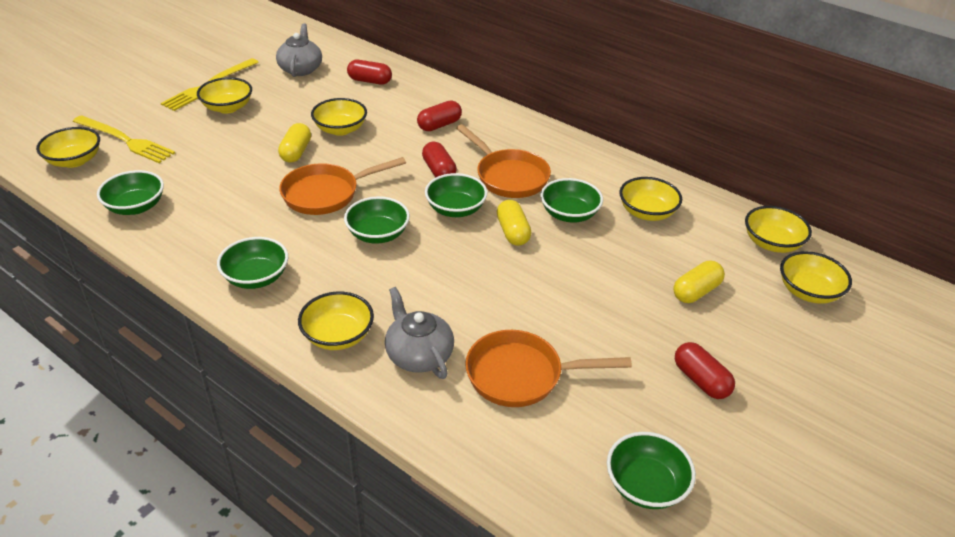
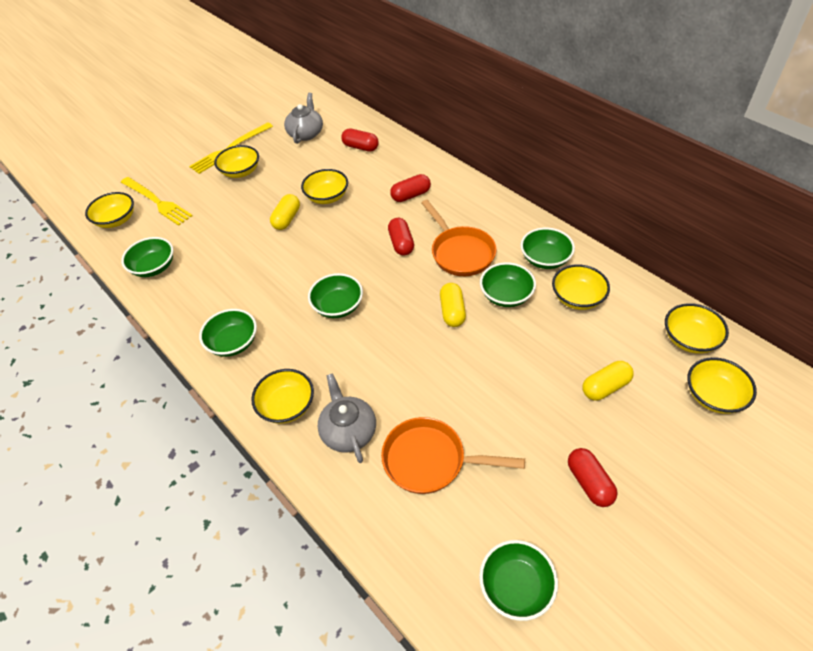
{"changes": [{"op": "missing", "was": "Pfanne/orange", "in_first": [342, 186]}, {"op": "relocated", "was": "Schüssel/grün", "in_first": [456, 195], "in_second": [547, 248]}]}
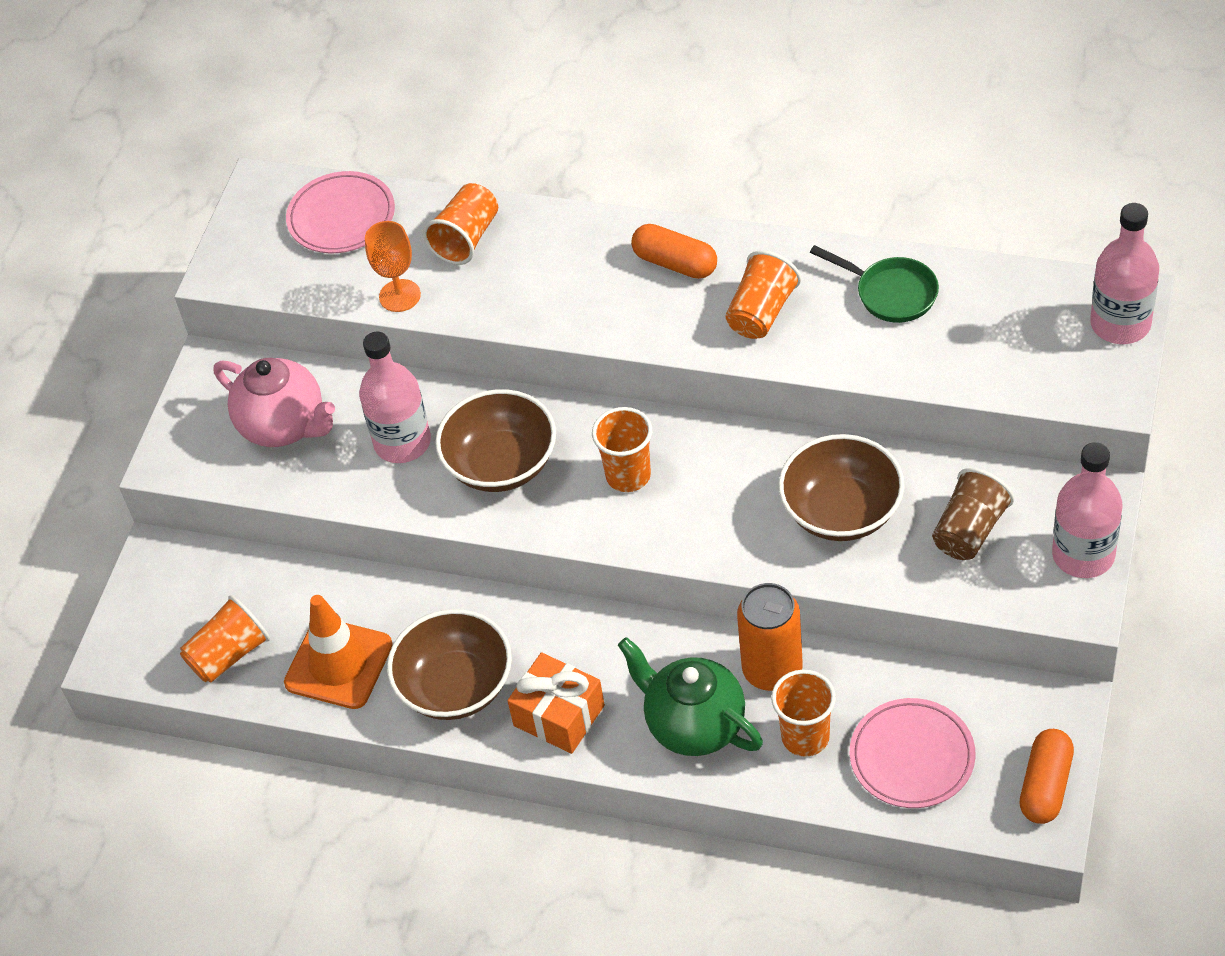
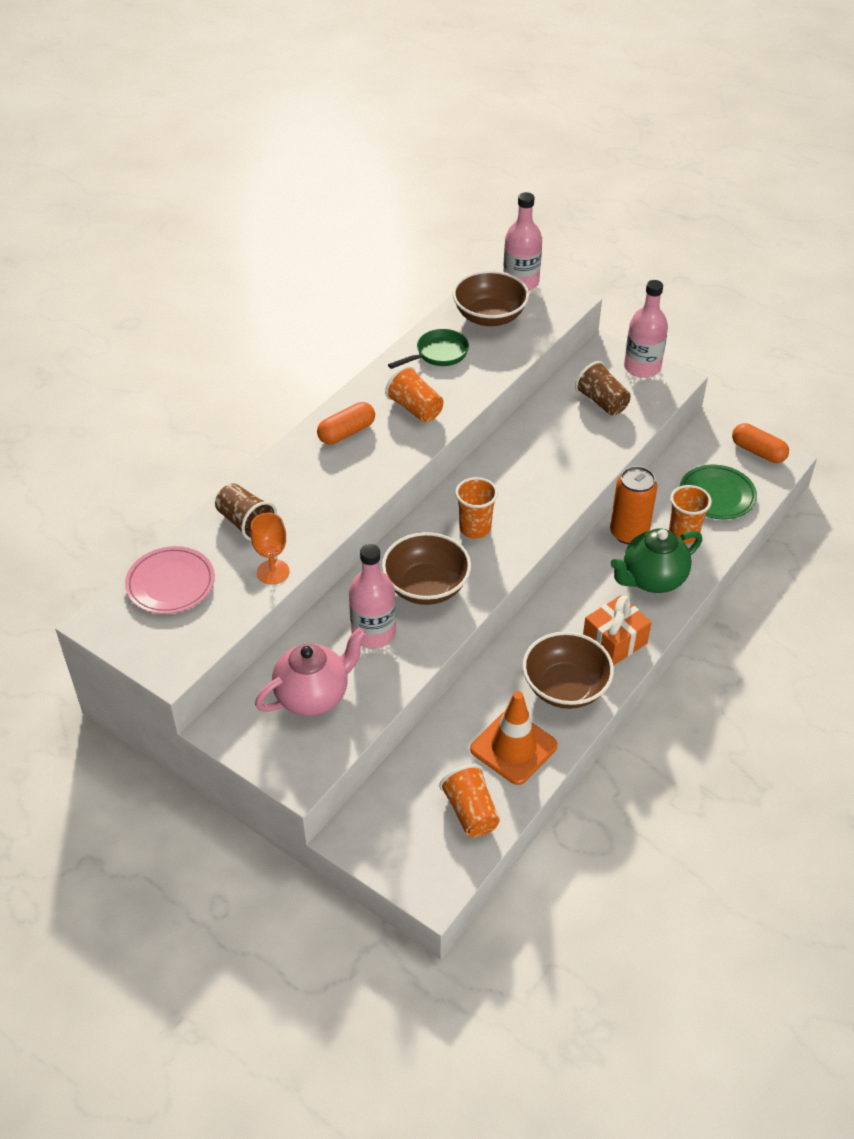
{"changes": [{"op": "colour", "was": "Becher/orange", "now": "Becher/braun", "in_first": [460, 224], "in_second": [246, 512]}, {"op": "relocated", "was": "Schüssel/braun", "in_first": [841, 487], "in_second": [491, 298]}, {"op": "colour", "was": "Teller/rosa", "now": "Teller/grün", "in_first": [912, 753], "in_second": [718, 492]}]}
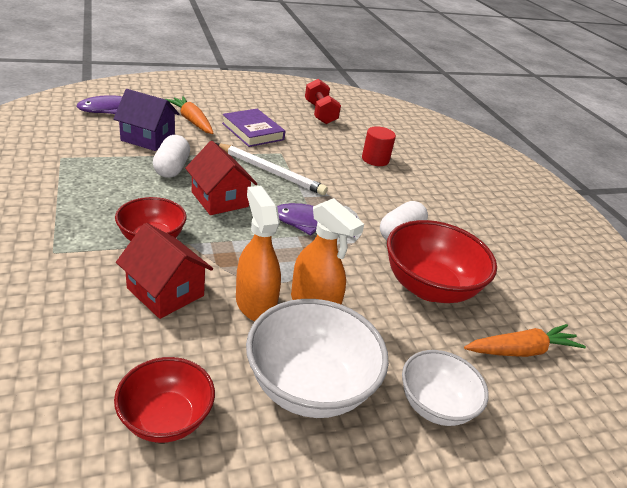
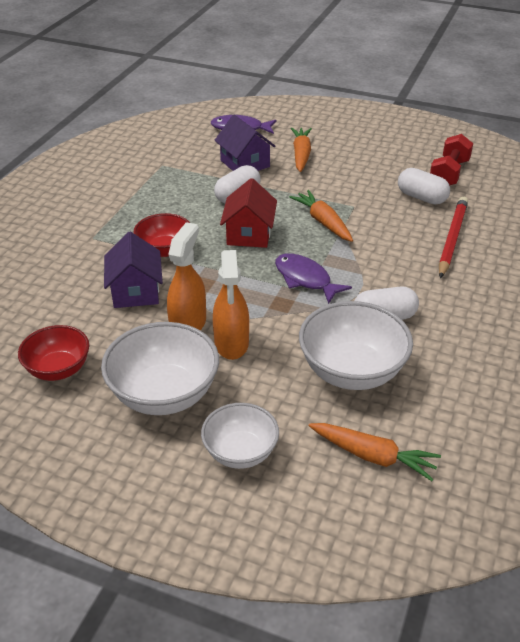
{"changes": [{"op": "colour", "was": "Haus/rot", "now": "Haus/lila", "in_first": [164, 271], "in_second": [133, 270]}, {"op": "exchanged", "was": "Bleistift/weiß", "now": "Karotte/orange", "in_first": [272, 169], "in_second": [321, 216]}, {"op": "missing", "was": "Buch/lila", "in_first": [253, 128]}, {"op": "exchanged", "was": "Vollzylinder/rot", "now": "Bleistift/rot", "in_first": [379, 146], "in_second": [453, 237]}, {"op": "colour", "was": "Schüssel/rot", "now": "Schüssel/weiß", "in_first": [442, 261], "in_second": [356, 345]}, {"op": "appeared", "now": "Kapsel/weiß", "in_second": [424, 186]}]}
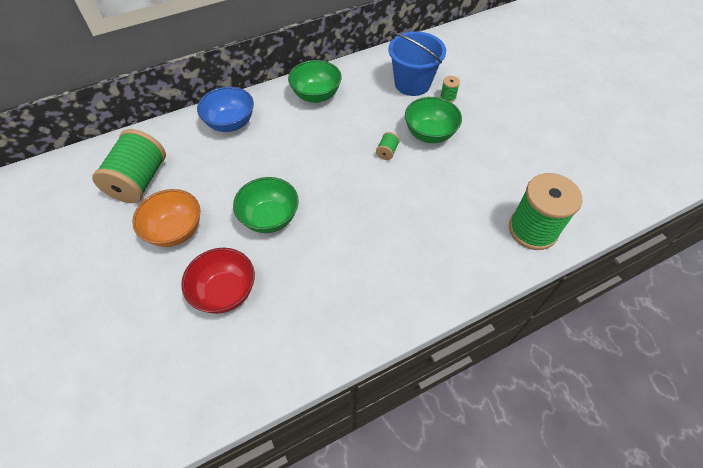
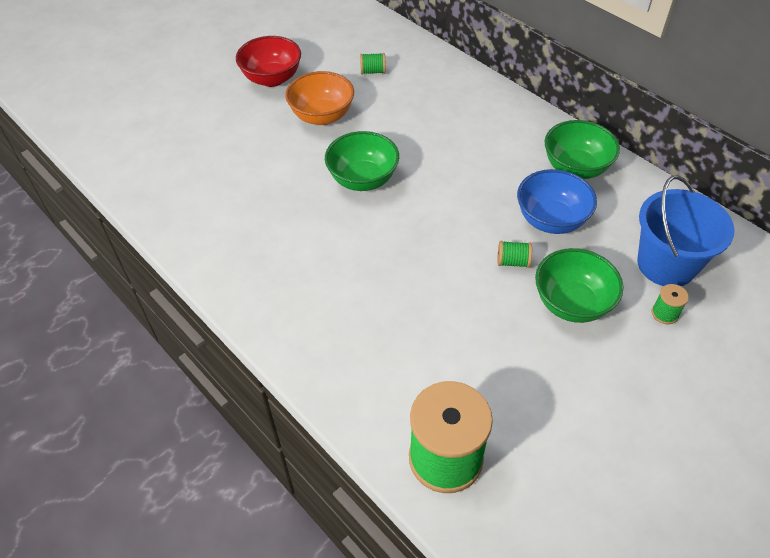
{"changes": [{"op": "size", "was": "Garnrolle/grün", "in_first": [129, 166], "in_second": [373, 64], "ratio": 0.41}, {"op": "relocated", "was": "Schüssel/rot", "in_first": [218, 281], "in_second": [268, 61]}, {"op": "relocated", "was": "Schüssel/blau", "in_first": [225, 109], "in_second": [557, 201]}]}
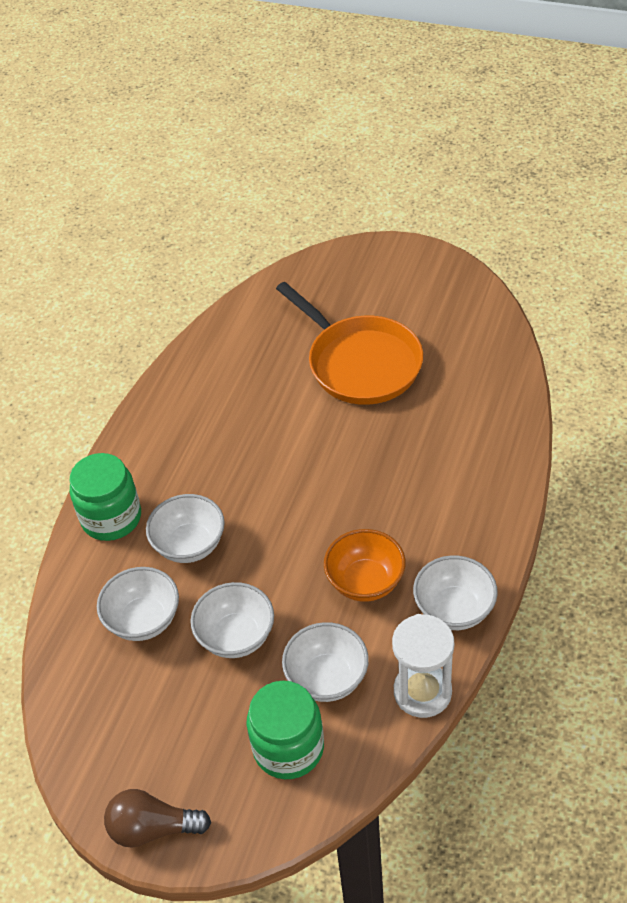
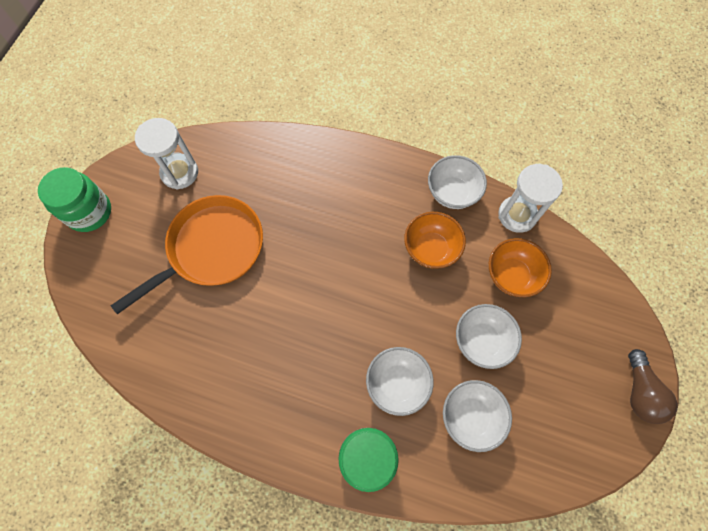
{"changes": [{"op": "relocated", "was": "Einmachglas/grün", "in_first": [285, 730], "in_second": [74, 199]}, {"op": "colour", "was": "Schüssel/weiß", "now": "Schüssel/orange", "in_first": [325, 662], "in_second": [520, 267]}, {"op": "appeared", "now": "Sanduhr/weiß", "in_second": [166, 154]}]}
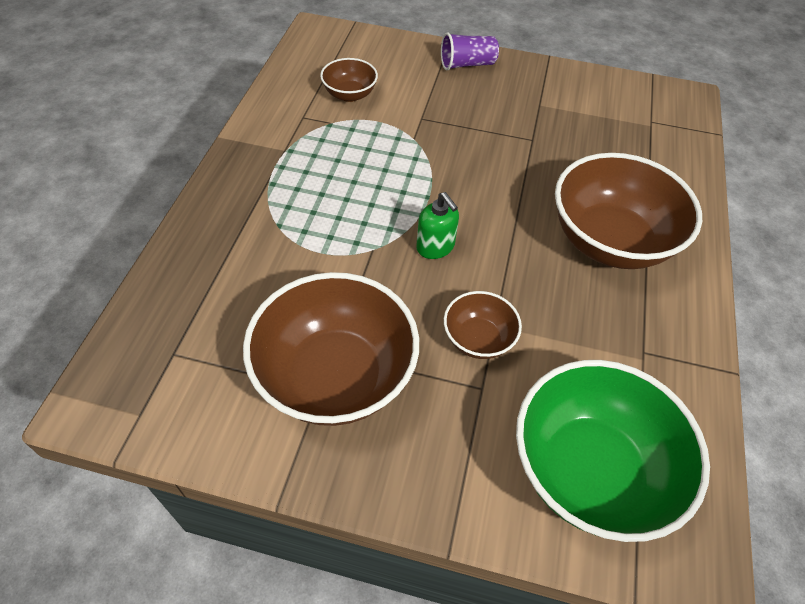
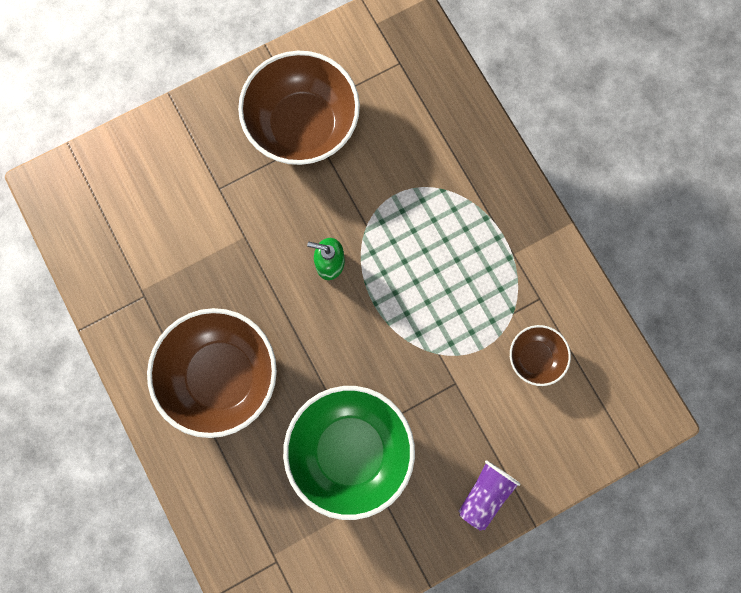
{"changes": [{"op": "missing", "was": "Schüssel/braun", "in_first": [483, 325]}, {"op": "relocated", "was": "Schüssel/grün", "in_first": [613, 451], "in_second": [349, 453]}]}
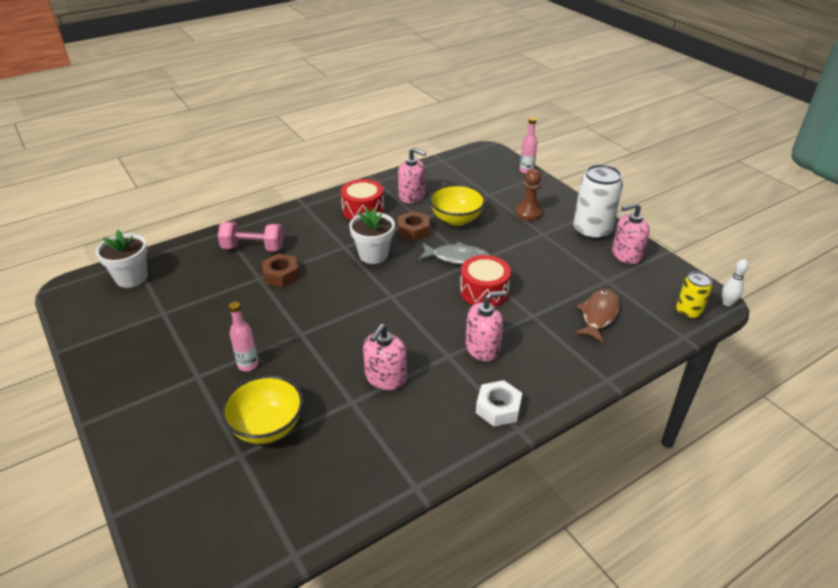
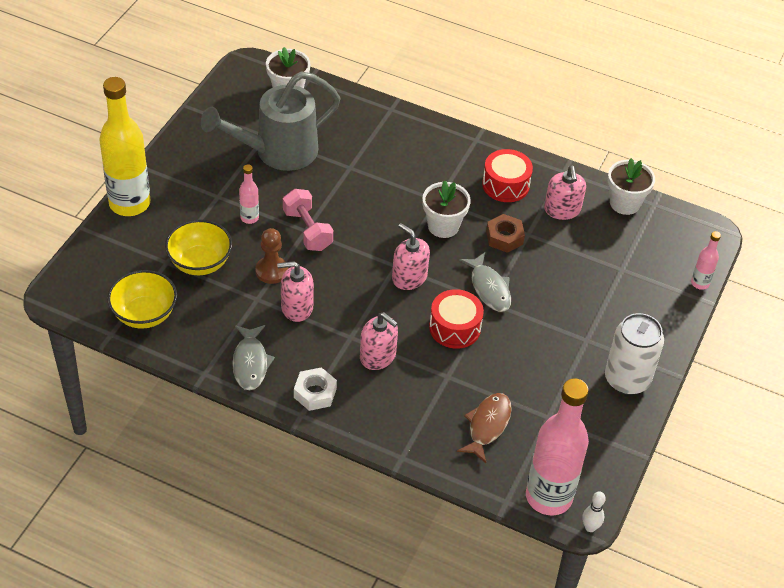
{"changes": [{"op": "relocated", "was": "Hantel/rosa", "in_first": [251, 236], "in_second": [308, 220]}, {"op": "missing", "was": "Sechskantmutter/braun", "in_first": [280, 270]}, {"op": "relocated", "was": "Schüssel/gelb", "in_first": [457, 205], "in_second": [142, 299]}, {"op": "relocated", "was": "Bauer/braun", "in_first": [529, 195], "in_second": [271, 256]}, {"op": "spun", "was": "Fisch/braun", "in_first": [596, 316], "in_second": [484, 428], "clockwise": -60}, {"op": "relocated", "was": "Seifenspender/rosa", "in_first": [630, 233], "in_second": [411, 256]}, {"op": "exchanged", "was": "Dose/gelb", "now": "Flasche/rosa", "in_first": [694, 295], "in_second": [557, 446]}, {"op": "appeared", "now": "Flasche/gelb", "in_second": [124, 146]}, {"op": "appeared", "now": "Gießkanne/grau", "in_second": [270, 121]}, {"op": "appeared", "now": "Fisch/grau", "in_second": [253, 357]}, {"op": "appeared", "now": "Blumentopf/weiß", "in_second": [631, 186]}]}
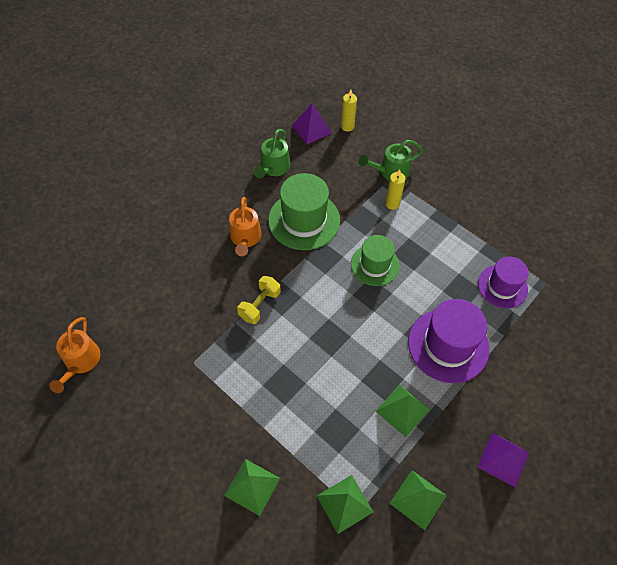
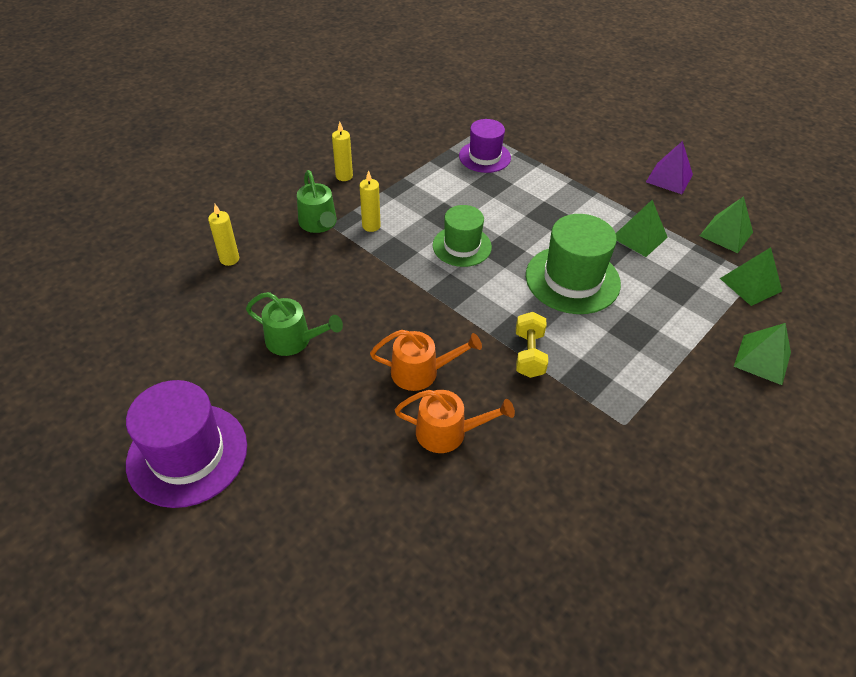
{"changes": [{"op": "relocated", "was": "Gießkanne/orange", "in_first": [75, 355], "in_second": [455, 421]}, {"op": "spun", "was": "Hantel/gelb", "in_first": [259, 300], "in_second": [532, 345], "clockwise": 60}, {"op": "relocated", "was": "Hut/grün", "in_first": [304, 211], "in_second": [573, 264]}, {"op": "missing", "was": "Pyramide/lila", "in_first": [312, 123]}, {"op": "relocated", "was": "Hut/lila", "in_first": [448, 341], "in_second": [186, 444]}, {"op": "appeared", "now": "Kerze/gelb", "in_second": [342, 151]}]}
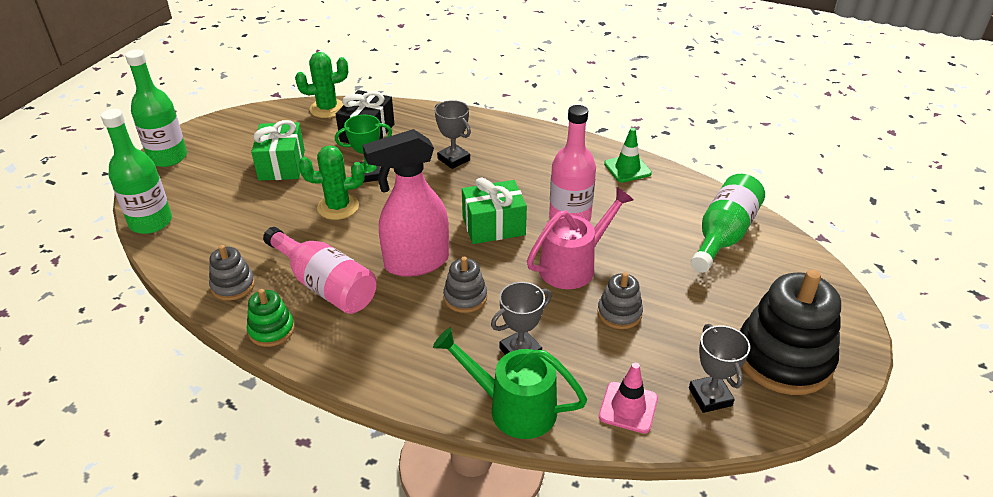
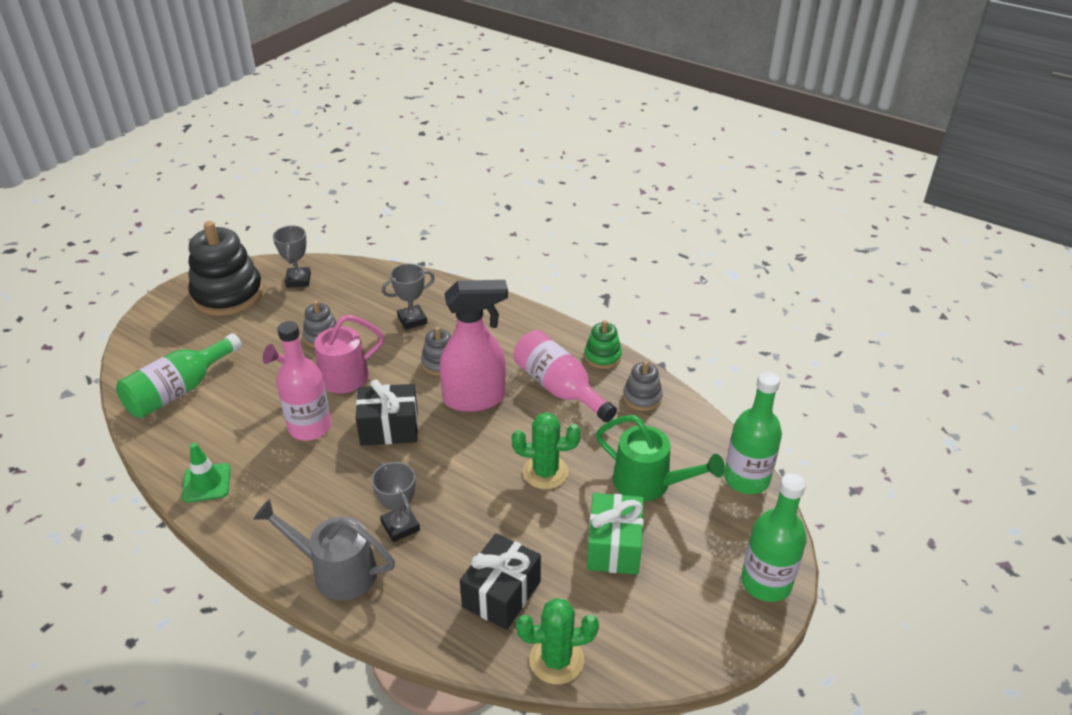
{"changes": [{"op": "missing", "was": "Pokal/grün", "in_first": [363, 149]}, {"op": "relocated", "was": "Gießkanne/grün", "in_first": [510, 383], "in_second": [660, 458]}, {"op": "colour", "was": "Geschenk/grün", "now": "Geschenk/schwarz", "in_first": [494, 211], "in_second": [387, 412]}, {"op": "missing", "was": "Leitkegel/rosa", "in_first": [628, 398]}, {"op": "appeared", "now": "Gießkanne/grau", "in_second": [324, 549]}]}
